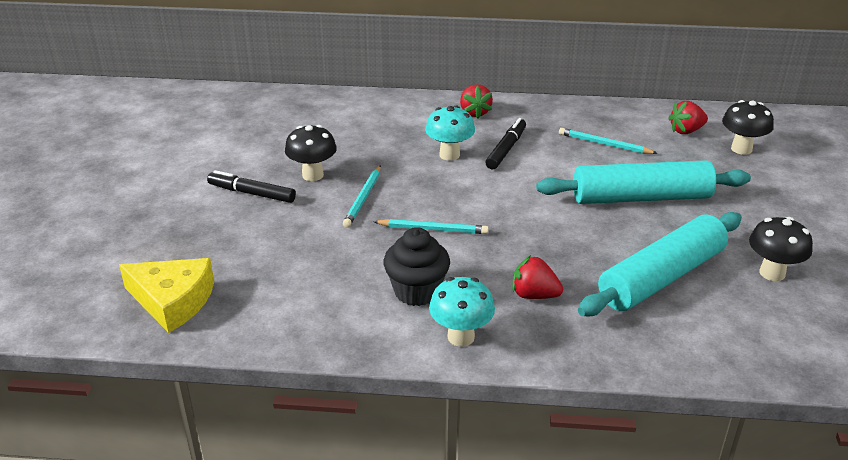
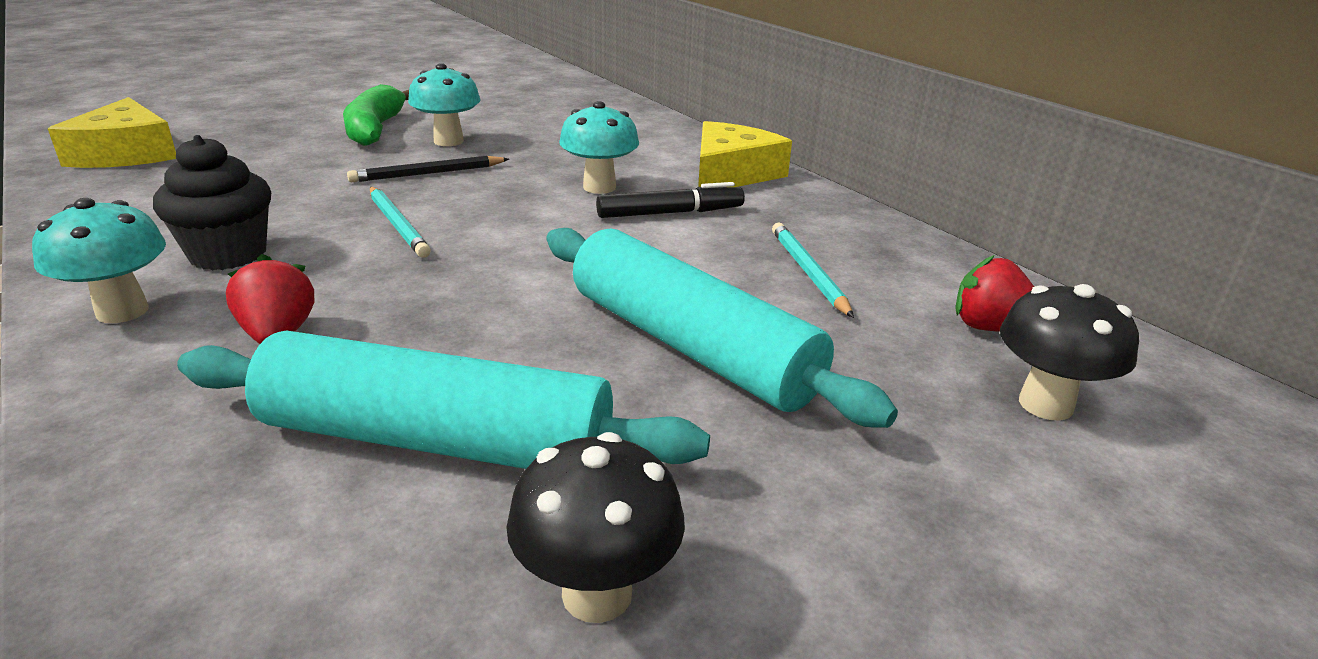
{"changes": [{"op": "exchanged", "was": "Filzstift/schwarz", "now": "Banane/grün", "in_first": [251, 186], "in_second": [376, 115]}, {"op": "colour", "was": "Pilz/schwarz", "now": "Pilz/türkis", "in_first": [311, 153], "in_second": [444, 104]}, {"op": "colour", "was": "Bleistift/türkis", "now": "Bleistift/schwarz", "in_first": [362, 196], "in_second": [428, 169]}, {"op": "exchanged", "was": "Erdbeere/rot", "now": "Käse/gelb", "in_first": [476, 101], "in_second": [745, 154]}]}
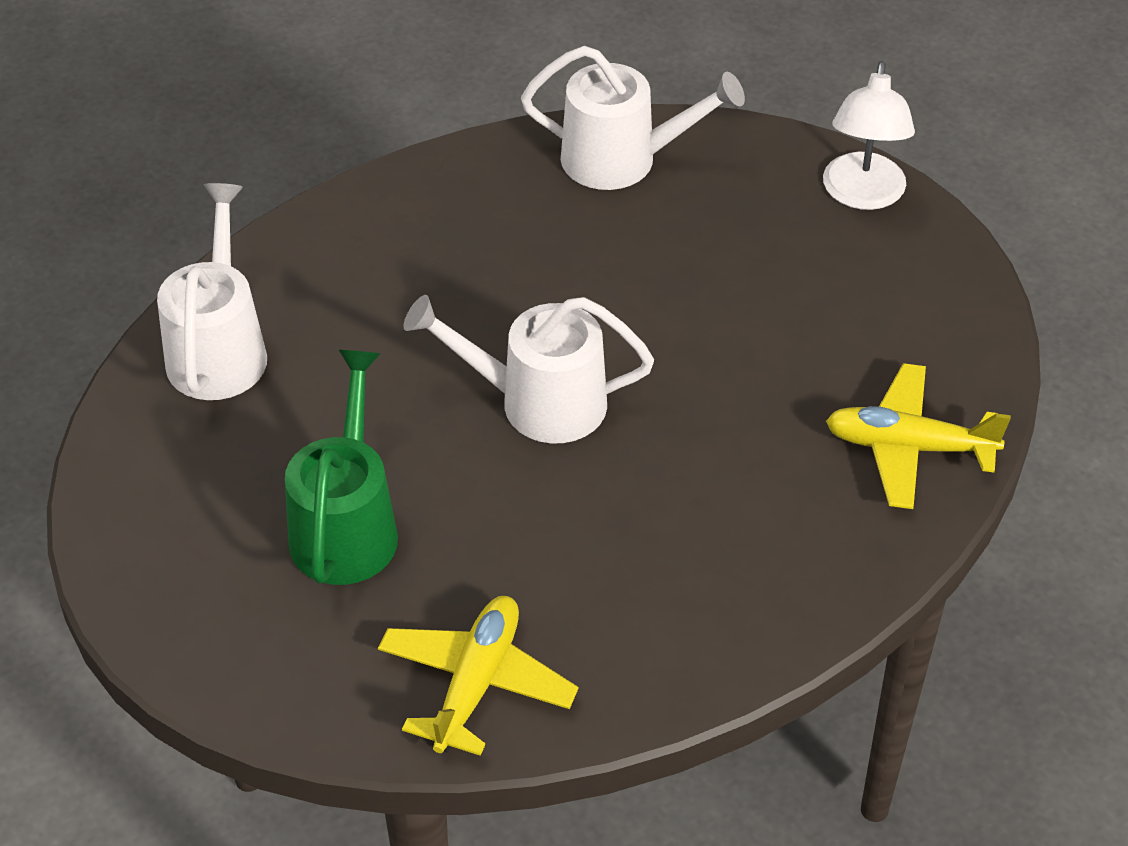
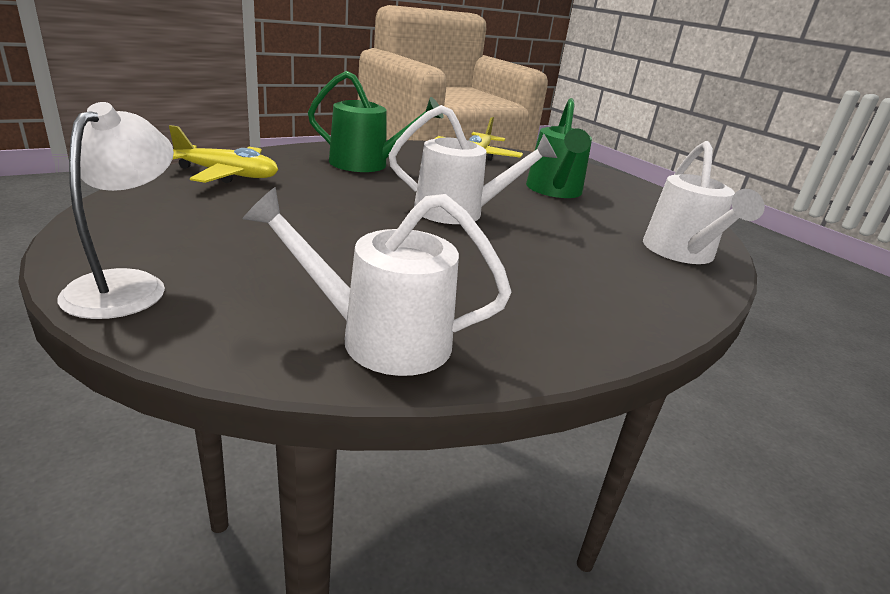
{"changes": [{"op": "appeared", "now": "Gießkanne/grün", "in_second": [376, 121]}]}
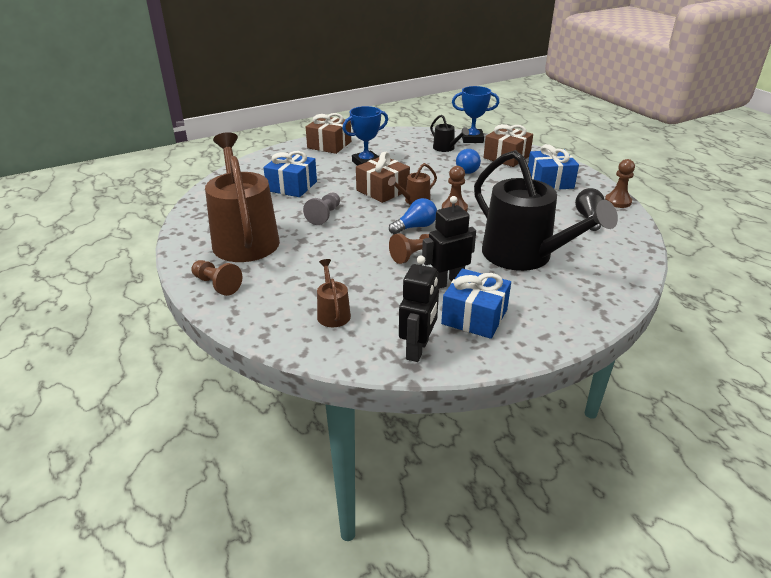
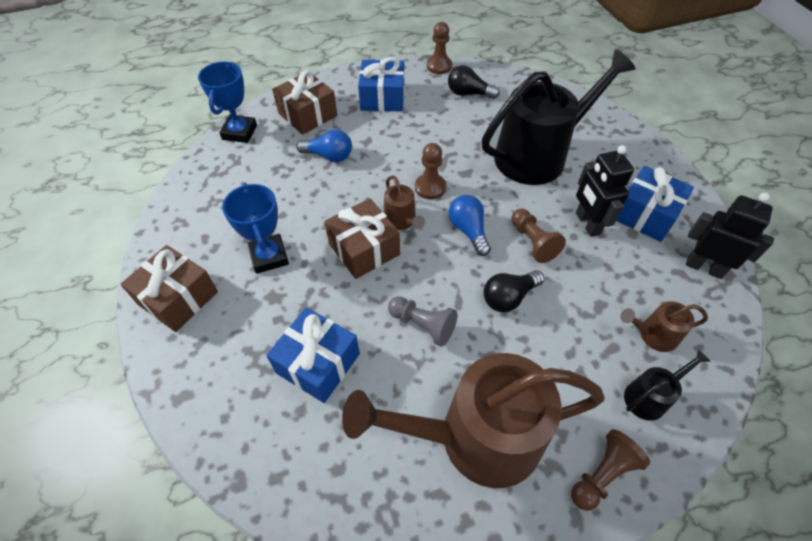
{"changes": [{"op": "relocated", "was": "Gießkanne/schwarz", "in_first": [449, 133], "in_second": [667, 385]}, {"op": "appeared", "now": "Glühbirne/schwarz", "in_second": [514, 291]}]}
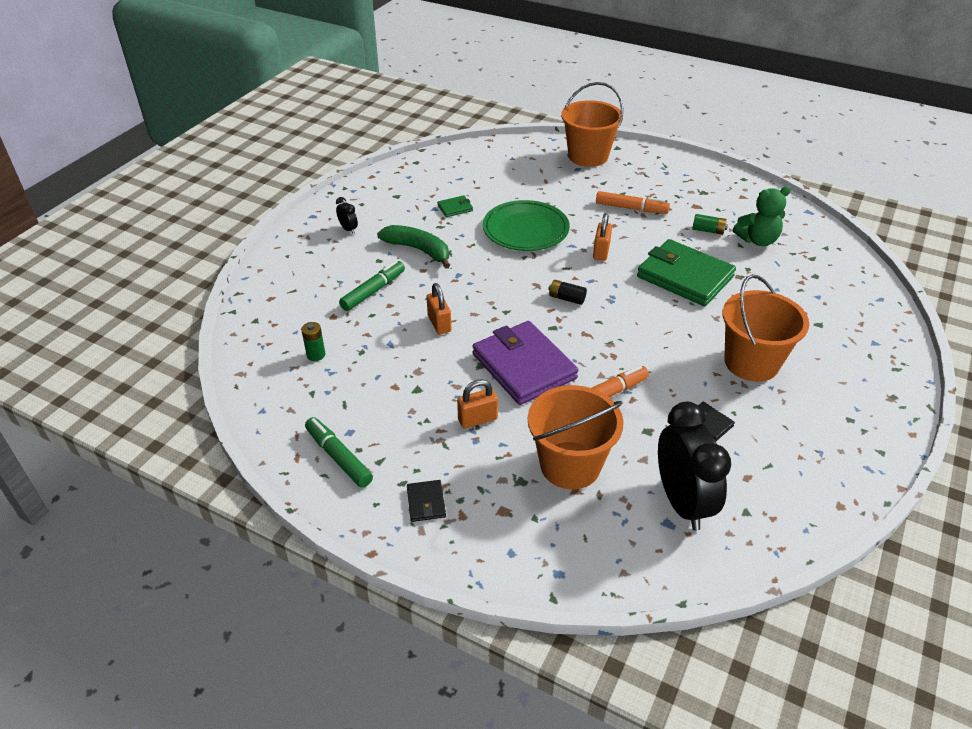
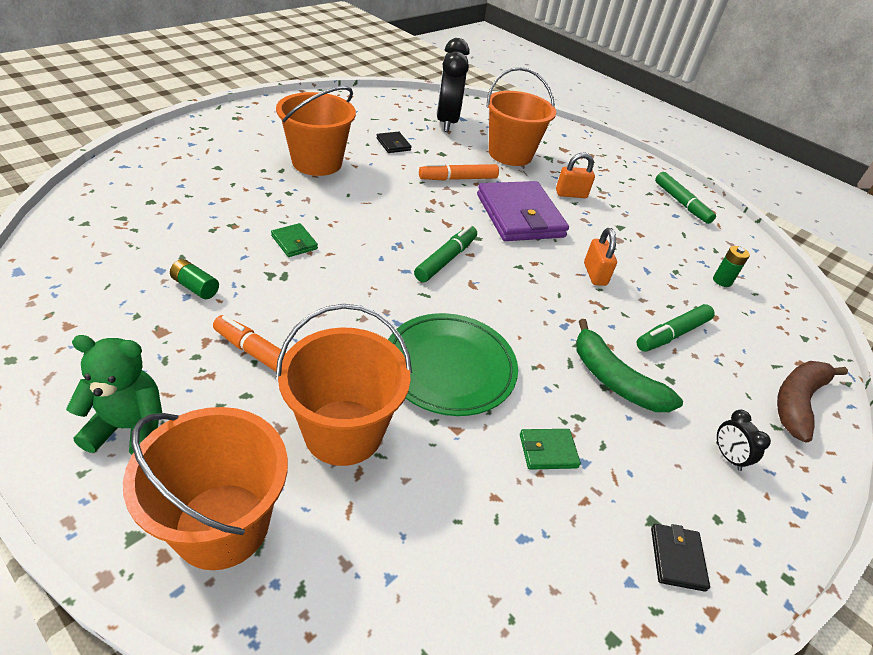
{"changes": [{"op": "relocated", "was": "Geldbörse/schwarz", "in_first": [426, 501], "in_second": [680, 558]}, {"op": "exchanged", "was": "Batterie/schwarz", "now": "Filzstift/grün", "in_first": [567, 292], "in_second": [445, 253]}, {"op": "missing", "was": "Vorhängeschloss/orange", "in_first": [602, 237]}, {"op": "size", "was": "Geldbörse/grün", "in_first": [686, 272], "in_second": [294, 240], "ratio": 0.42}, {"op": "relocated", "was": "Teddybär/grün", "in_first": [762, 216], "in_second": [114, 395]}, {"op": "appeared", "now": "Eimer/orange", "in_second": [344, 385]}, {"op": "appeared", "now": "Banane/braun", "in_second": [812, 402]}]}
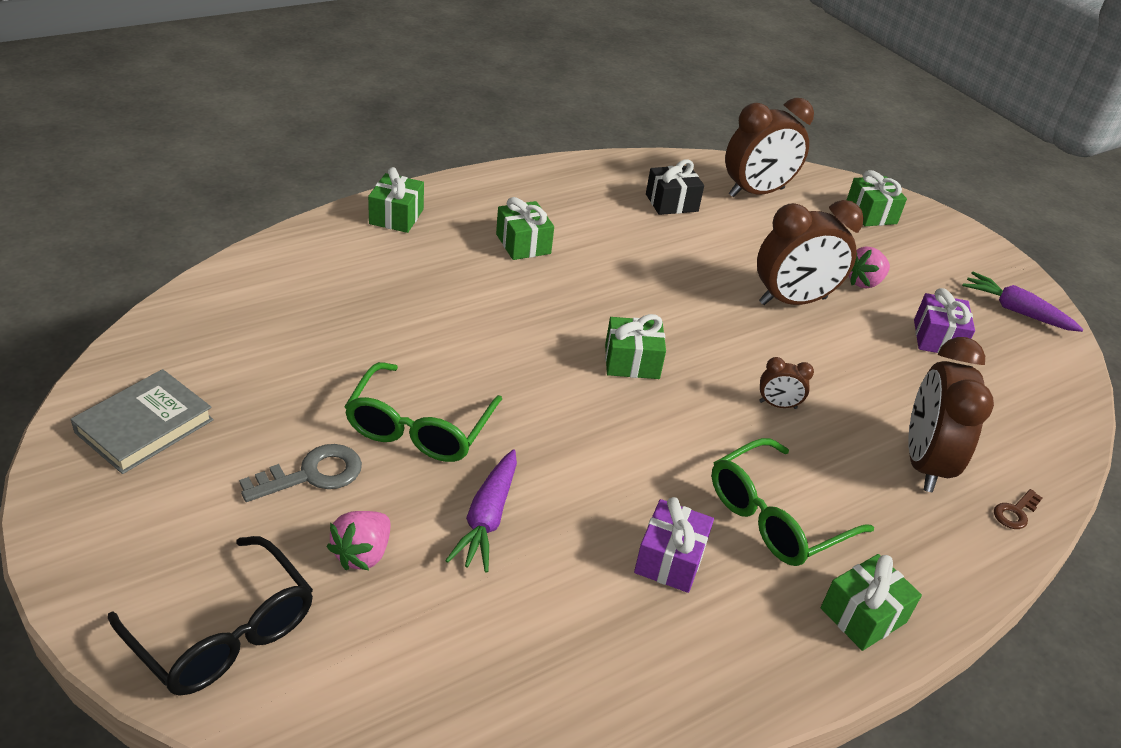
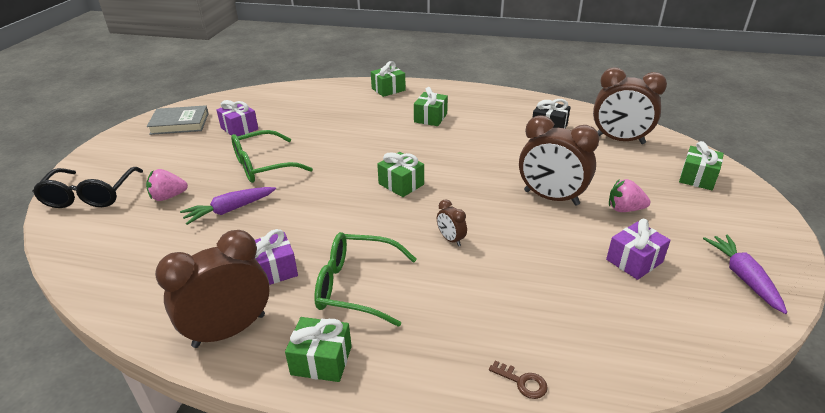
{"changes": [{"op": "missing", "was": "Schlüssel/grau", "in_first": [300, 473]}, {"op": "relocated", "was": "Wecker/braun", "in_first": [951, 414], "in_second": [212, 289]}, {"op": "spun", "was": "Schlüssel/braun", "in_first": [1018, 509], "in_second": [518, 380], "clockwise": -150}, {"op": "appeared", "now": "Geschenk/lila", "in_second": [237, 118]}]}
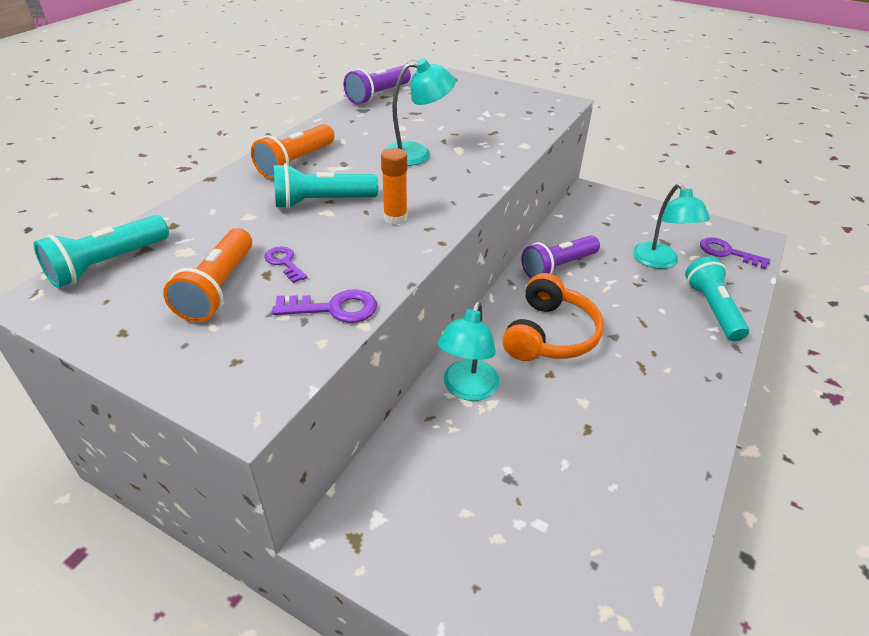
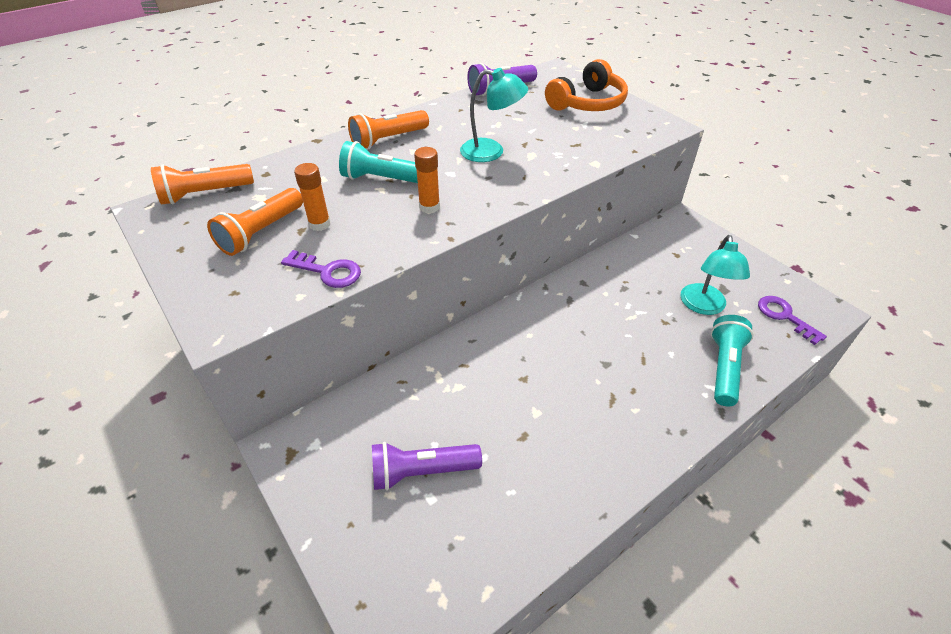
{"changes": [{"op": "colour", "was": "Taschenlampe/türkis", "now": "Taschenlampe/orange", "in_first": [101, 251], "in_second": [202, 184]}, {"op": "exchanged", "was": "Schlüssel/lila", "now": "Klebestift/orange", "in_first": [285, 264], "in_second": [312, 197]}, {"op": "missing", "was": "Lampe/türkis", "in_first": [468, 351]}, {"op": "relocated", "was": "Kopfhörer/orange", "in_first": [553, 317], "in_second": [586, 85]}, {"op": "relocated", "was": "Taschenlampe/lila", "in_first": [561, 256], "in_second": [427, 466]}]}
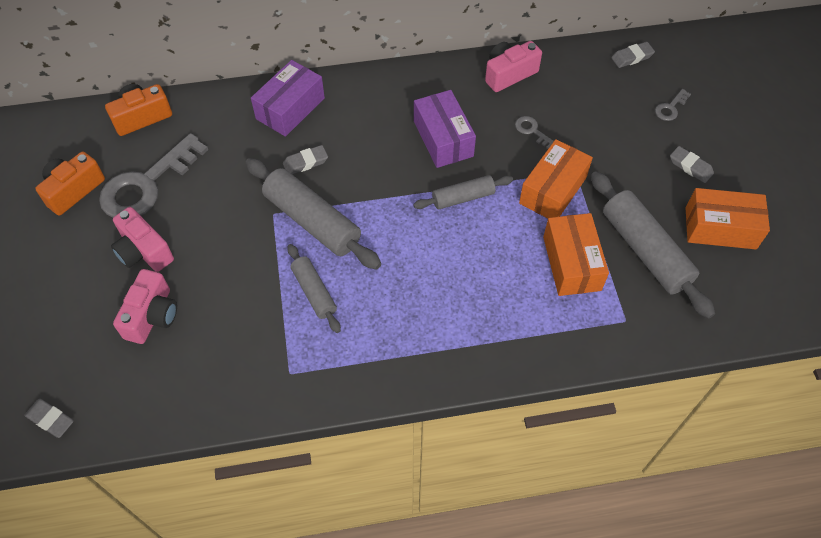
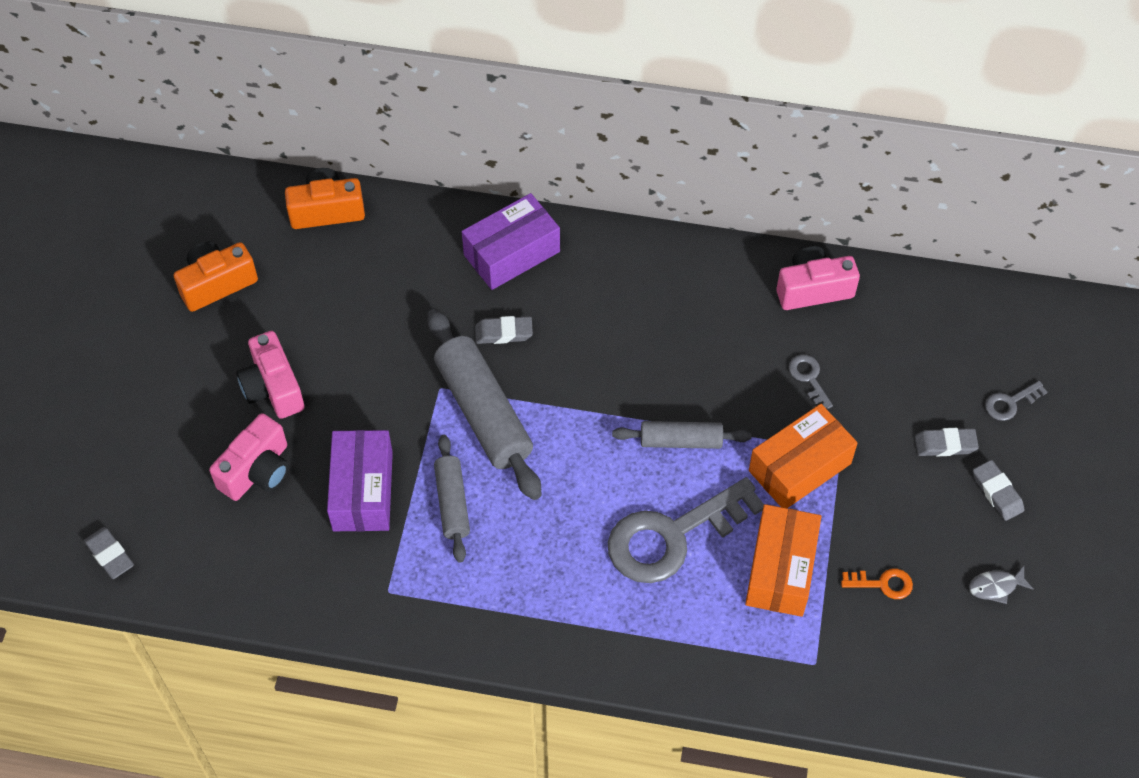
{"changes": [{"op": "relocated", "was": "Schlüssel/grau", "in_first": [153, 175], "in_second": [686, 530]}, {"op": "relocated", "was": "Schachtel/lila", "in_first": [445, 129], "in_second": [360, 480]}, {"op": "exchanged", "was": "Nudelholz/grau", "now": "Schlüssel/orange", "in_first": [653, 245], "in_second": [877, 584]}, {"op": "relocated", "was": "Radiergummi/grau", "in_first": [633, 55], "in_second": [947, 442]}, {"op": "exchanged", "was": "Schachtel/orange", "now": "Fisch/grau", "in_first": [728, 218], "in_second": [1001, 585]}]}
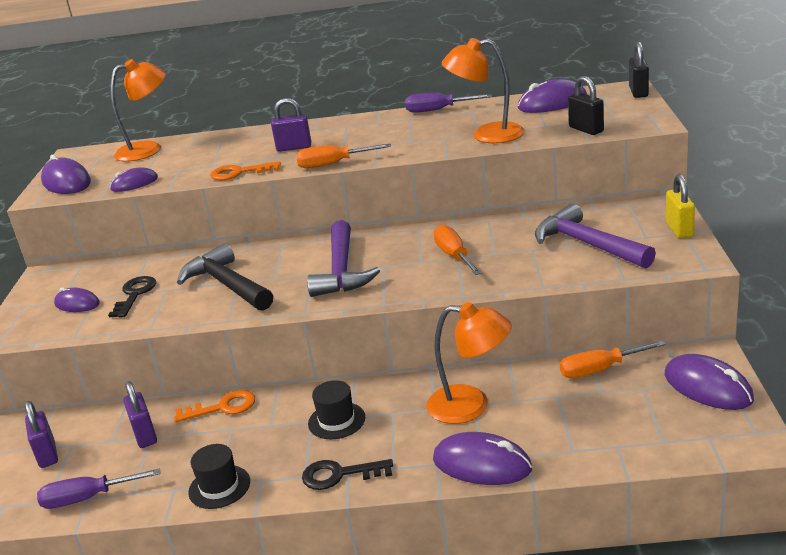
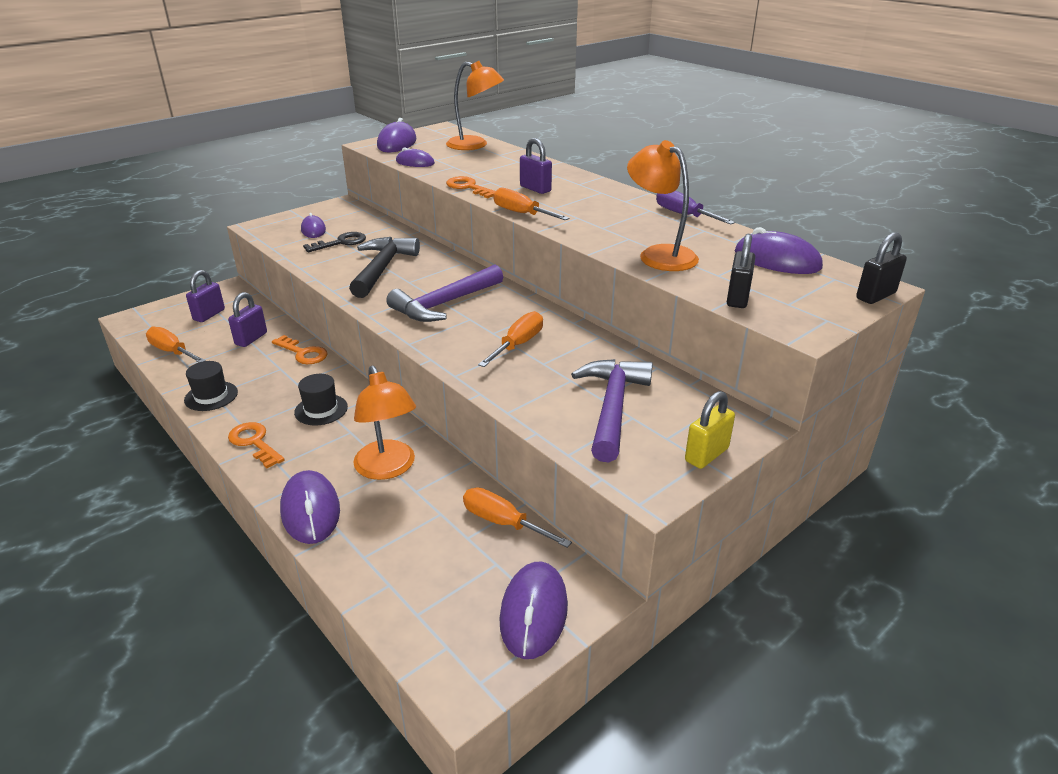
{"changes": [{"op": "colour", "was": "Schraubenzieher/lila", "now": "Schraubenzieher/orange", "in_first": [99, 488], "in_second": [176, 345]}, {"op": "colour", "was": "Schlüssel/schwarz", "now": "Schlüssel/orange", "in_first": [347, 474], "in_second": [256, 445]}]}
